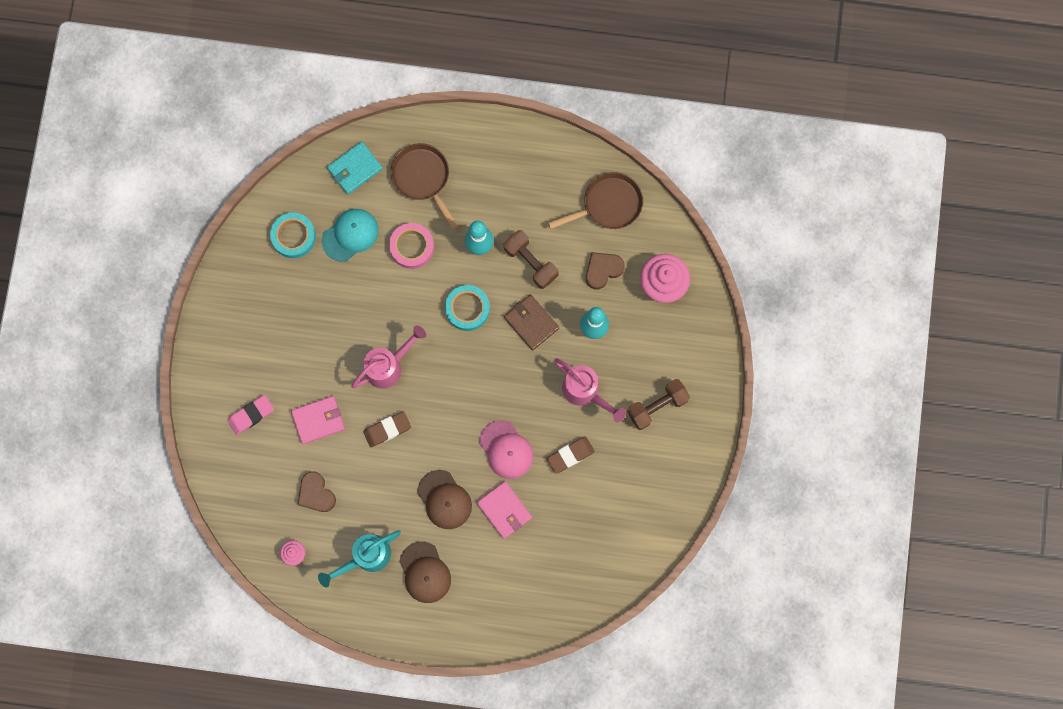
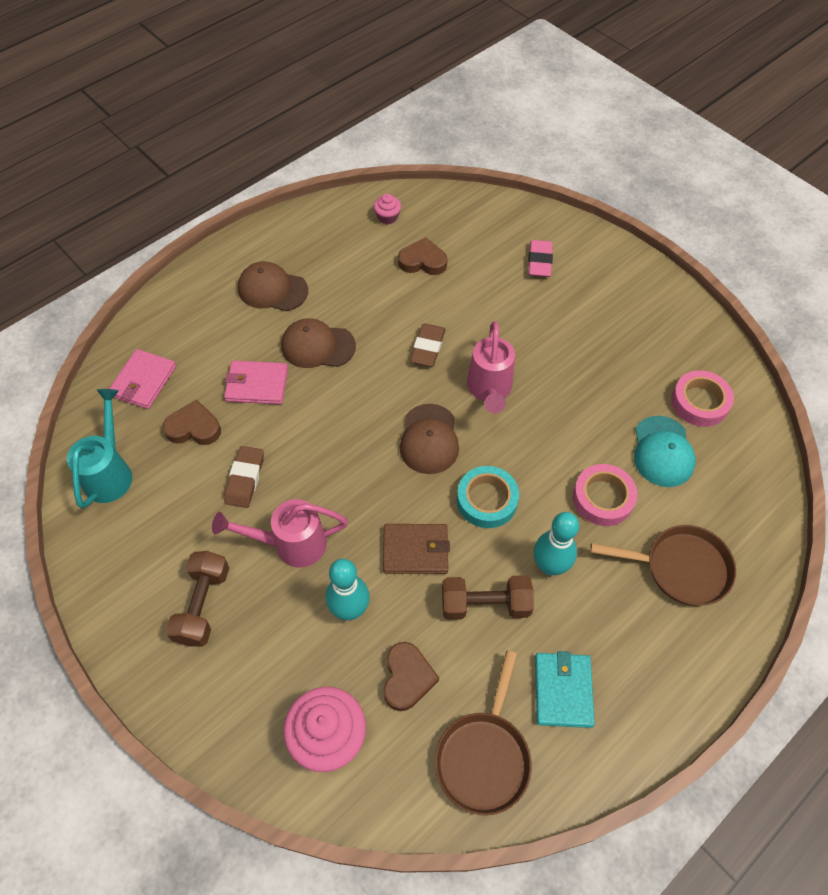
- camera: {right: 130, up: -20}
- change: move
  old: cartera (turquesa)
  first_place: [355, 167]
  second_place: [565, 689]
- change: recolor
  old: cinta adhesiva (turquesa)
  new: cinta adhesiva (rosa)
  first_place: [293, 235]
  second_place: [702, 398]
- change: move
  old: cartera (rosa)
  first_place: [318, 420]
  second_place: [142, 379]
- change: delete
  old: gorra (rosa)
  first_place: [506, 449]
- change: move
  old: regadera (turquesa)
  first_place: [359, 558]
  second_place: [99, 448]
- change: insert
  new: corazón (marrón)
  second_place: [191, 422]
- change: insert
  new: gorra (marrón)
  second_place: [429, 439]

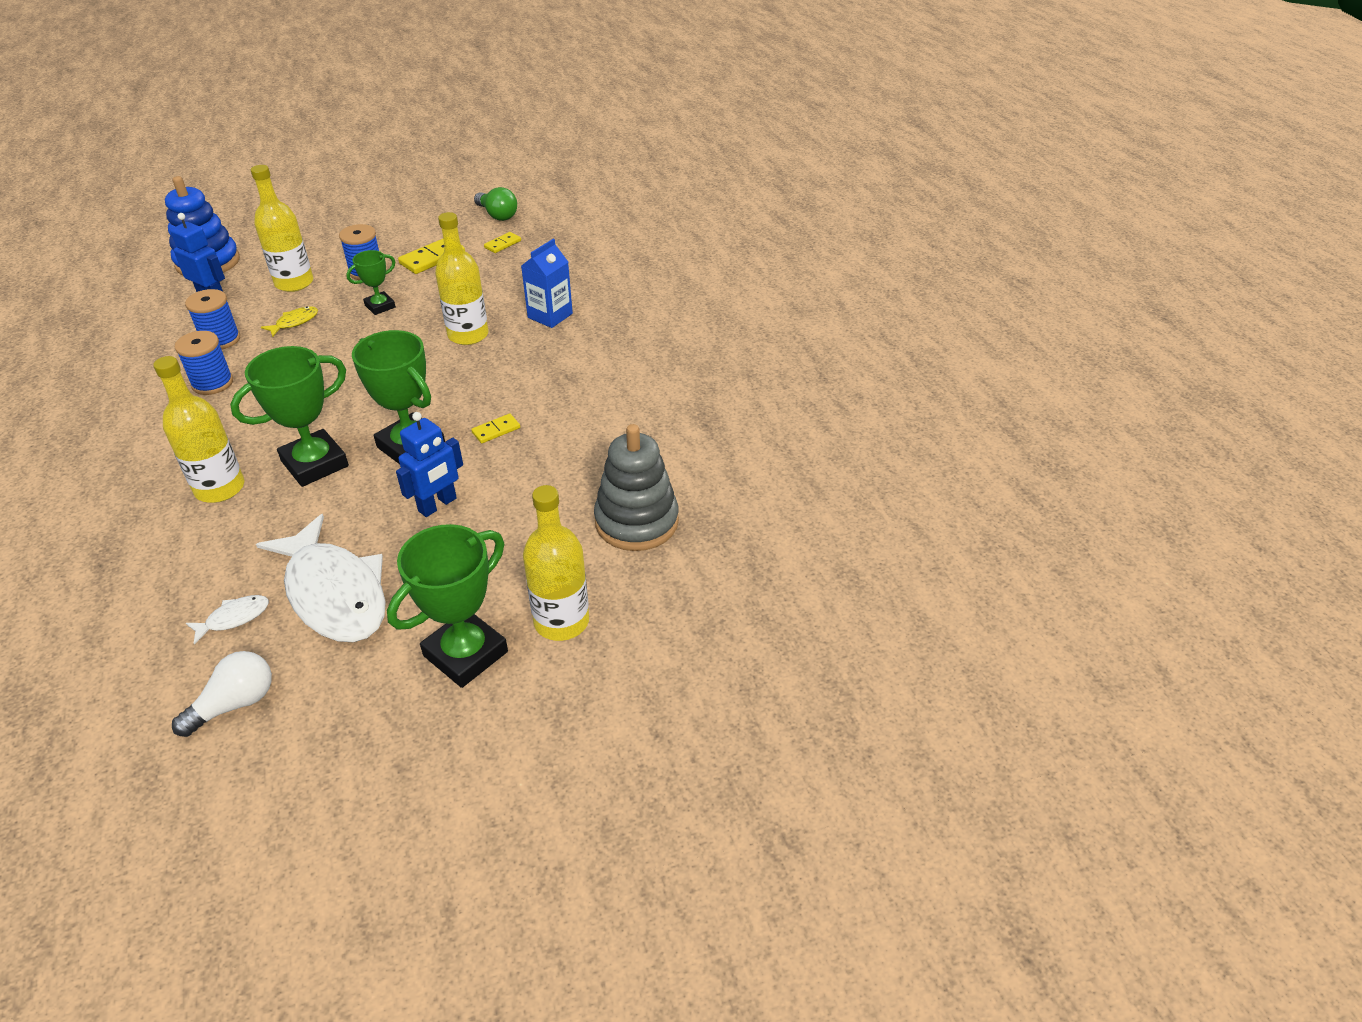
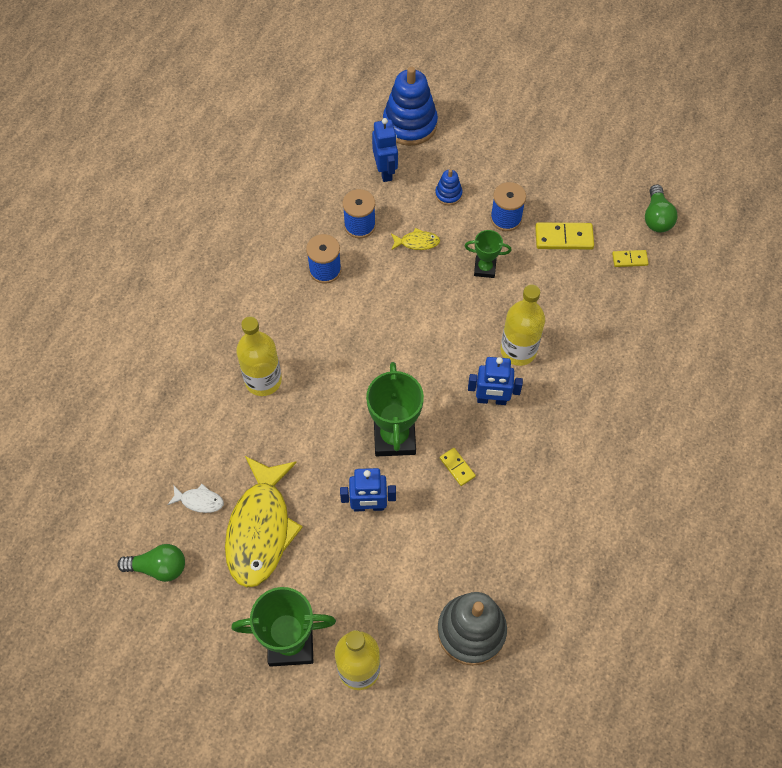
- camera: {right: 45, up: 20}
- change: replace
  old: botella (amarillo)
  new: juguete apilable (azul)
  first_place: [282, 228]
  second_place: [448, 187]
- change: delete
  old: cartón de leche (azul)
  first_place: [547, 283]
- change: delete
  old: trofeo (verde)
  first_place: [289, 416]
- change: rotate
  old: ficha de dominó (amarillo)
  first_place: [495, 428]
  second_place: [458, 467]
  degrees: 45
- change: recolor
  old: pez (blanco)
  new: pez (amarillo)
  first_place: [321, 578]
  second_place: [264, 522]
- change: recolor
  old: bombilla (blanco)
  new: bombilla (verde)
  first_place: [222, 694]
  second_place: [151, 563]
- change: insert
  new: robot (azul)
  second_place: [495, 381]

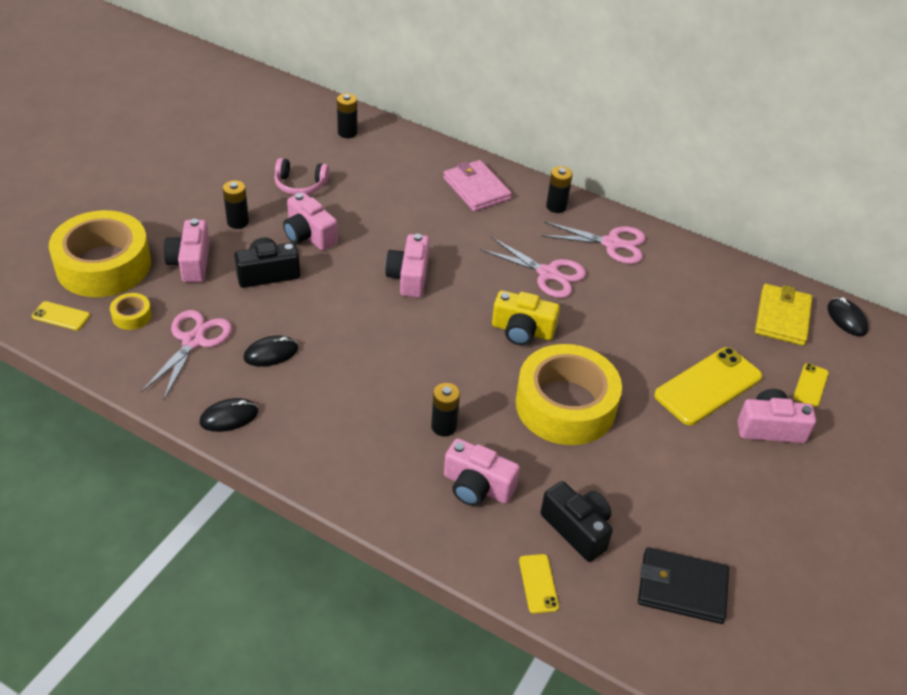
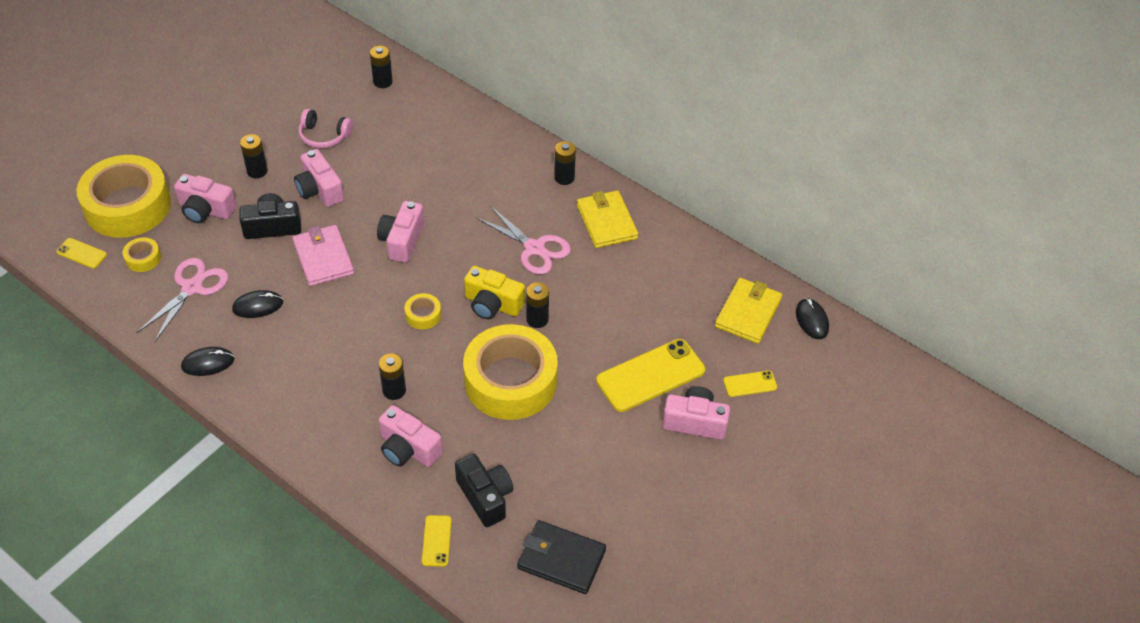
- camera: {right: 10, up: 5}
- change: move
  old: cartera (rosa)
  first_place: [477, 186]
  second_place: [323, 255]
- change: rotate
  old: cámara (rosa)
  first_place: [187, 250]
  second_place: [205, 198]
  degrees: -75
- change: replace
  old: tijeras (rosa)
  new: cartera (amarillo)
  first_place: [593, 242]
  second_place: [607, 219]
- change: rotate
  old: móvil (amarillo)
  first_place: [811, 385]
  second_place: [750, 384]
  degrees: 45
- change: insert
  new: pila (negro)
  second_place: [537, 305]
- change: insert
  new: cinta adhesiva (amarillo)
  second_place: [423, 311]

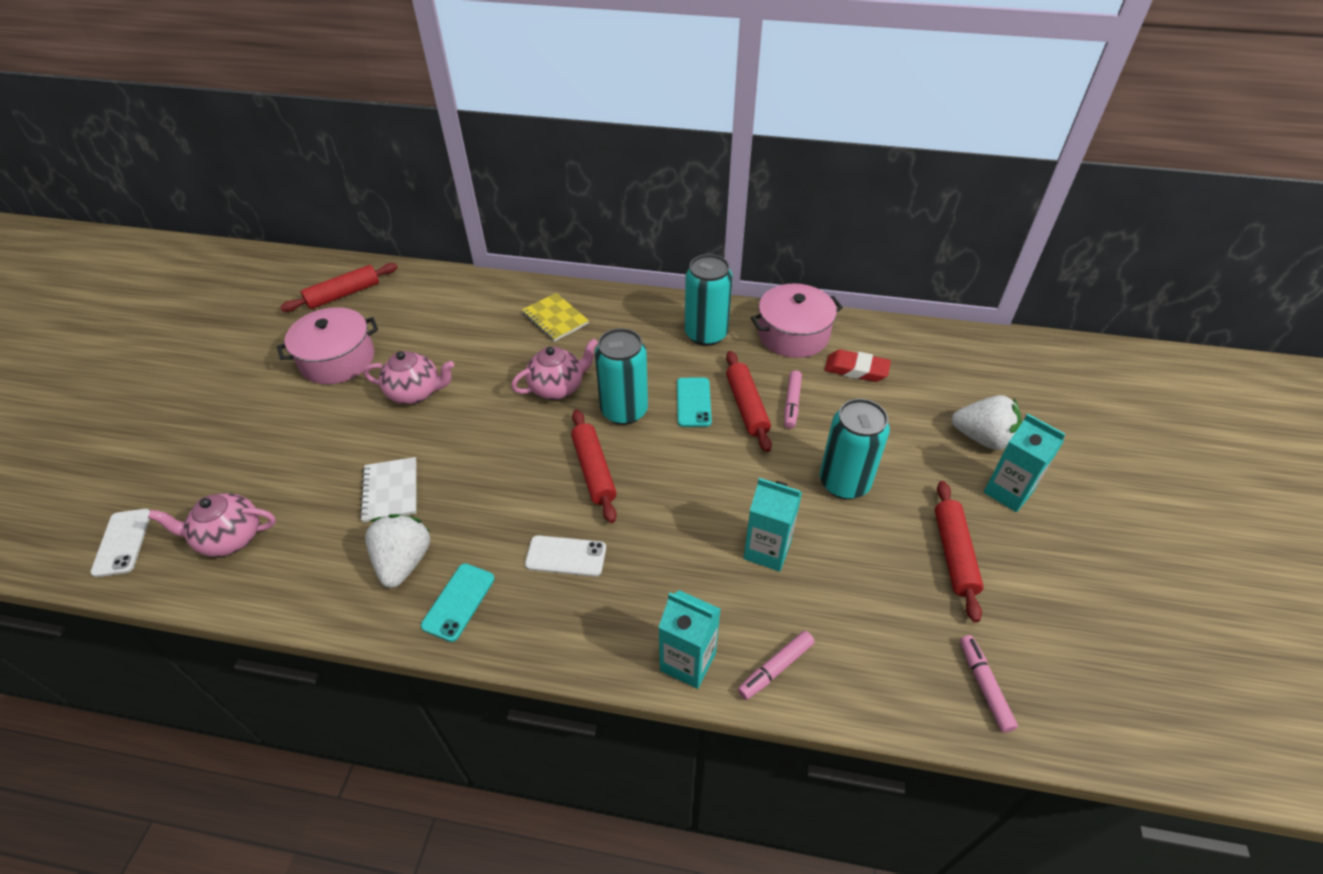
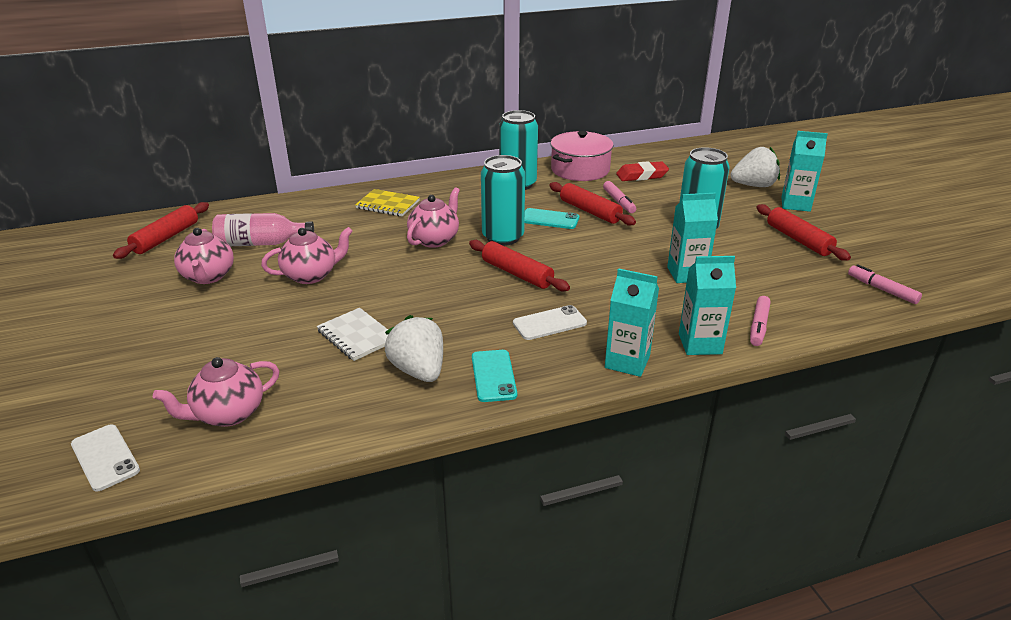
- camera: {right: -30, up: -15}
- change: replace
  old: olla (rosa)
  new: tetera (rosa)
  first_place: [327, 345]
  second_place: [204, 256]
- change: rotate
  old: móvil (turquesa)
  first_place: [694, 402]
  second_place: [552, 218]
  degrees: -45
- change: insert
  new: botella (rosa)
  second_place: [263, 229]
- change: insert
  new: cartón de leche (turquesa)
  second_place: [632, 322]

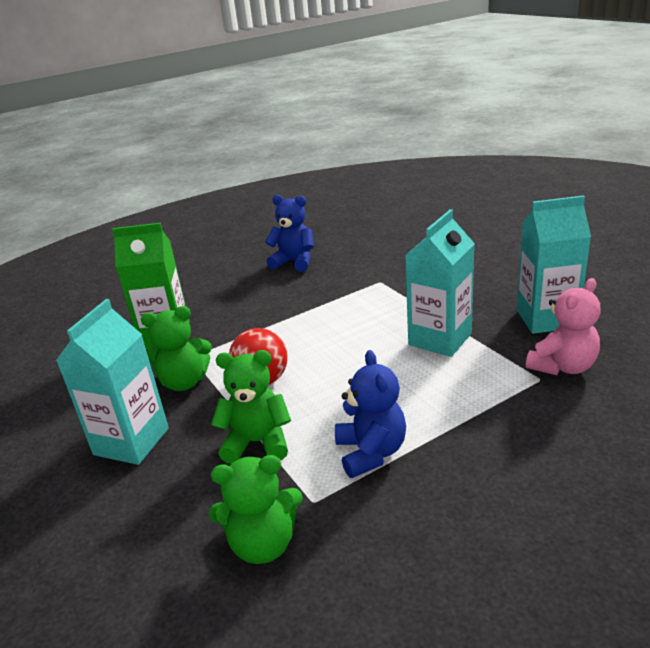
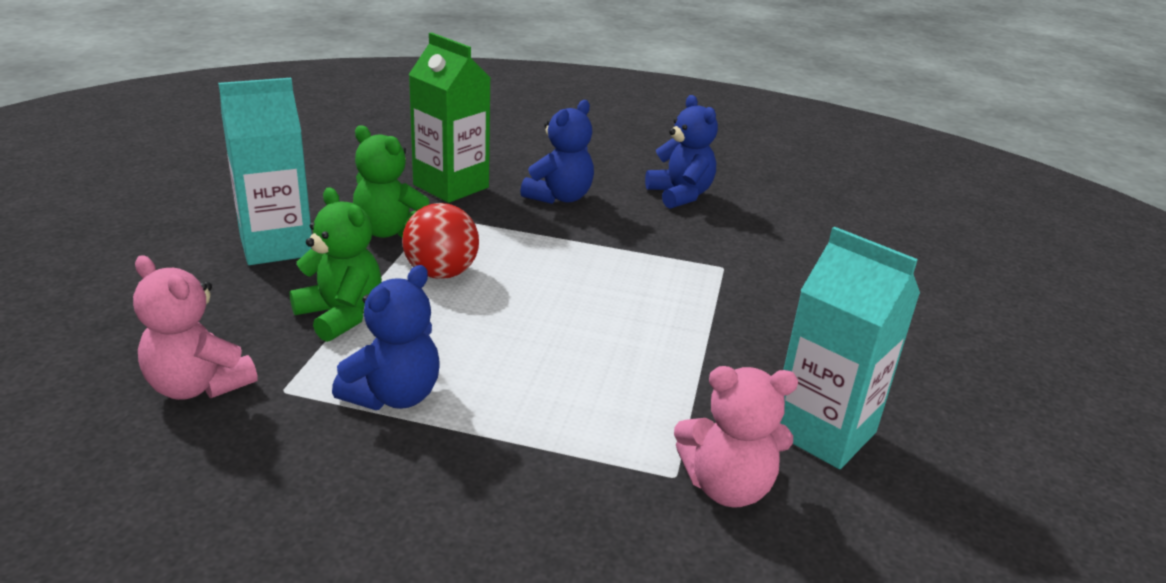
- camera: {right: 40, up: 0}
- change: delete
  old: cartón de leche (turquesa)
  first_place: [440, 283]
- change: recolor
  old: osito (verde)
  new: osito (rosa)
  first_place: [256, 509]
  second_place: [195, 328]
- change: insert
  new: osito (azul)
  second_place: [557, 152]

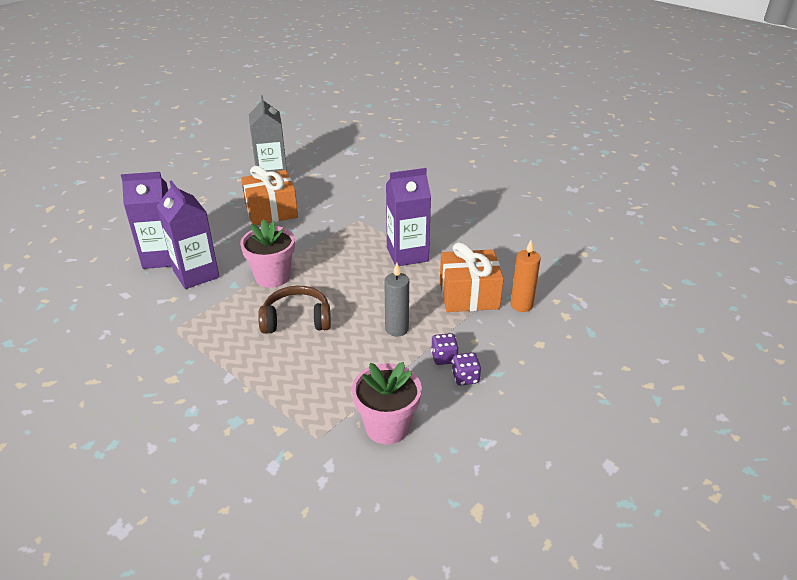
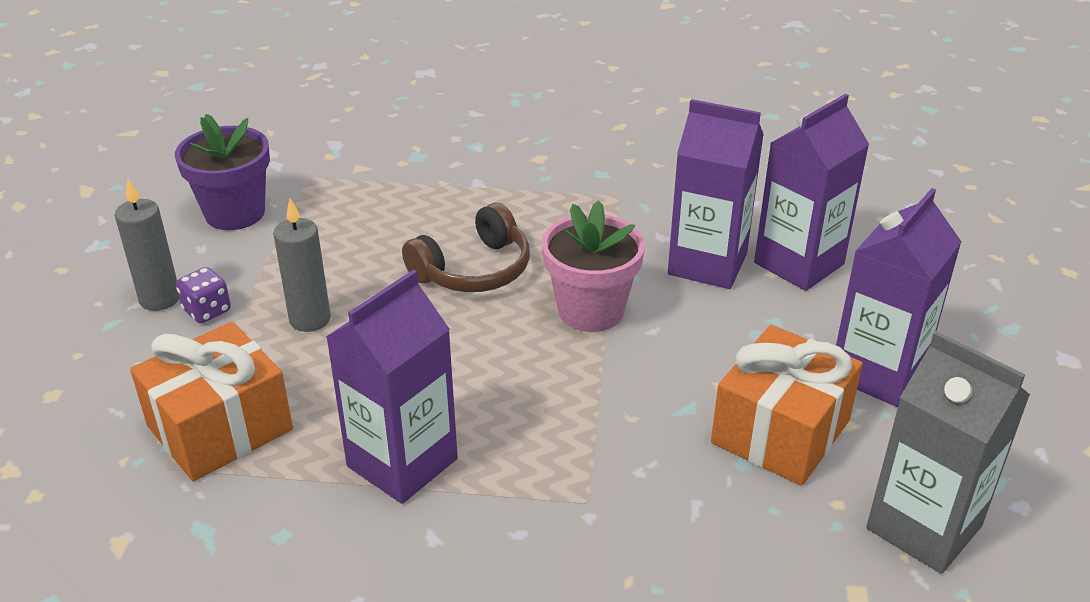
- camera: {right: 145, up: 0}
- change: delete
  old: vela (naranja)
  first_place: [526, 276]
- change: replace
  old: dado (morado)
  new: vela (gris)
  first_place: [466, 369]
  second_place: [146, 245]
- change: recolor
  old: maceta (rosa)
  new: maceta (morado)
  first_place: [387, 403]
  second_place: [222, 172]
- change: insert
  new: cartón de leche (morado)
  second_place: [899, 297]

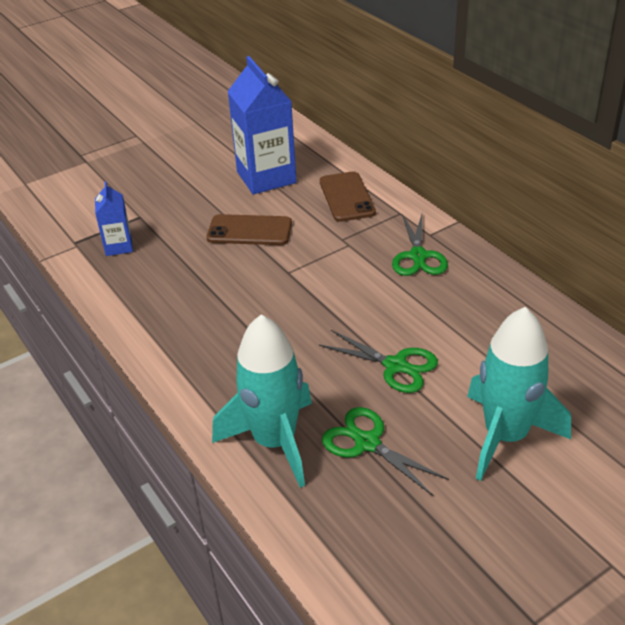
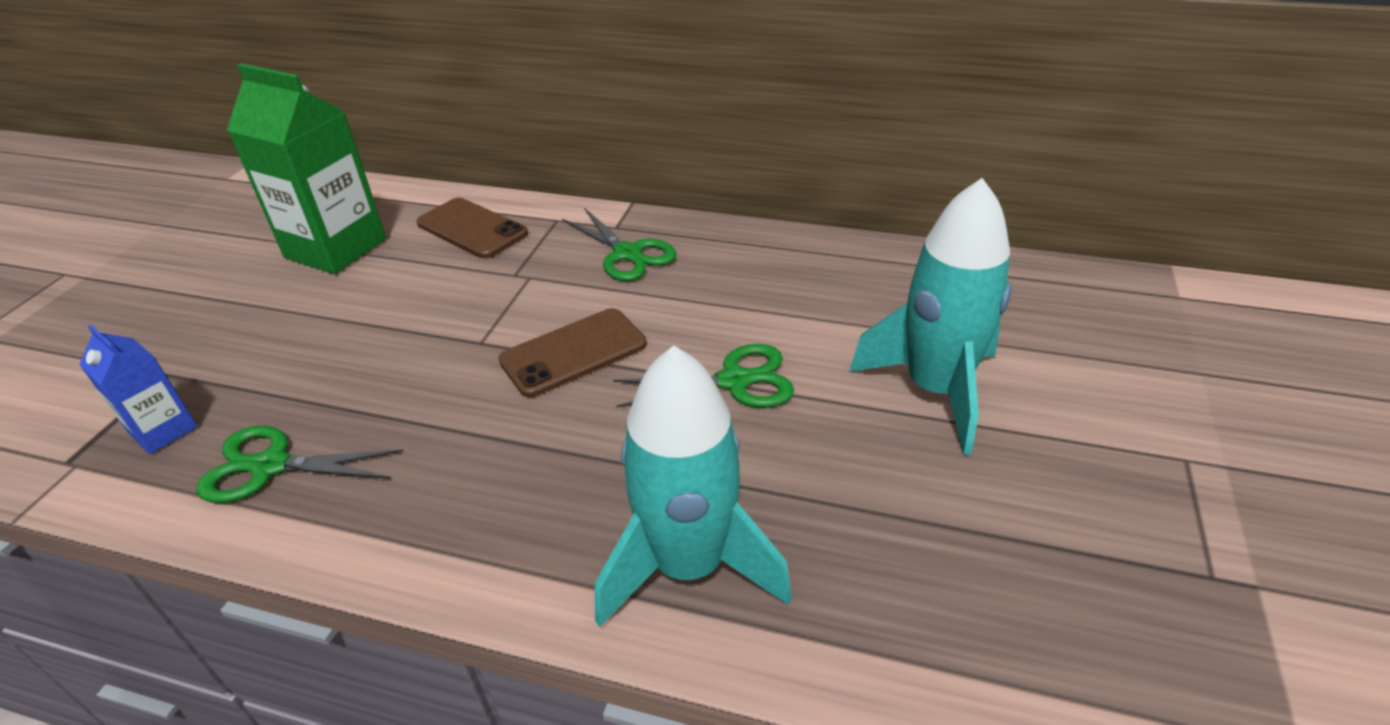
- camera: {right: -40, up: 0}
- change: recolor
  old: cartón de leche (azul)
  new: cartón de leche (verde)
  first_place: [262, 125]
  second_place: [306, 168]
- change: move
  old: móvil (marrón)
  first_place: [249, 229]
  second_place: [573, 352]
- change: move
  old: tijeras (verde)
  first_place: [385, 451]
  second_place: [300, 464]

